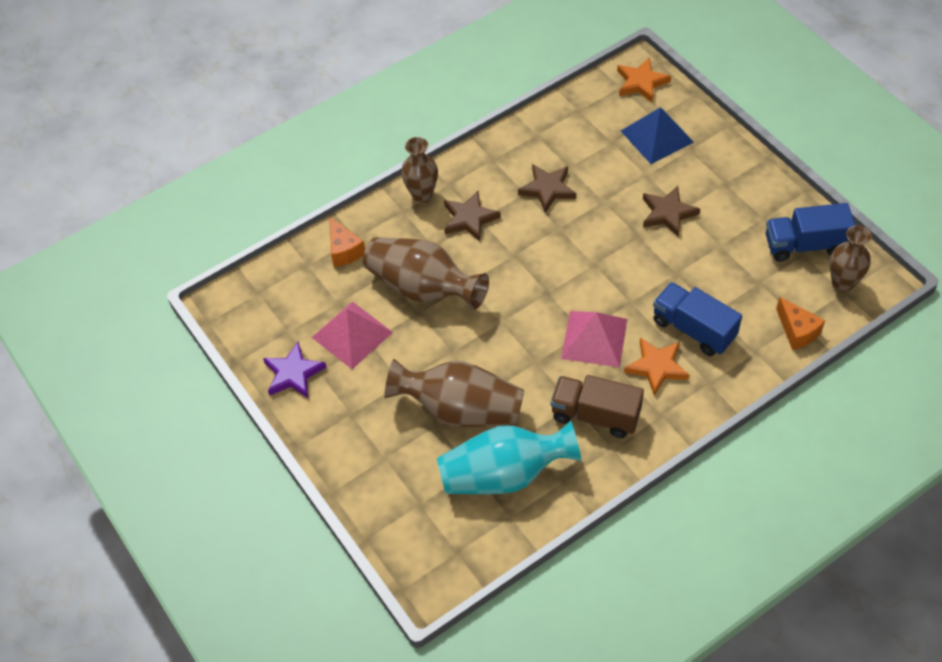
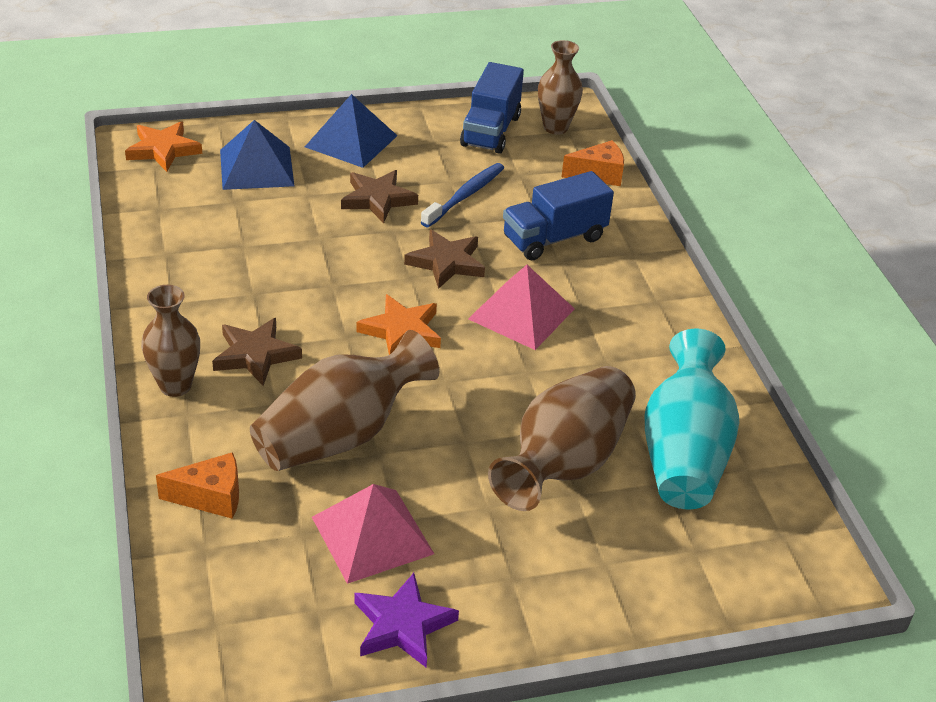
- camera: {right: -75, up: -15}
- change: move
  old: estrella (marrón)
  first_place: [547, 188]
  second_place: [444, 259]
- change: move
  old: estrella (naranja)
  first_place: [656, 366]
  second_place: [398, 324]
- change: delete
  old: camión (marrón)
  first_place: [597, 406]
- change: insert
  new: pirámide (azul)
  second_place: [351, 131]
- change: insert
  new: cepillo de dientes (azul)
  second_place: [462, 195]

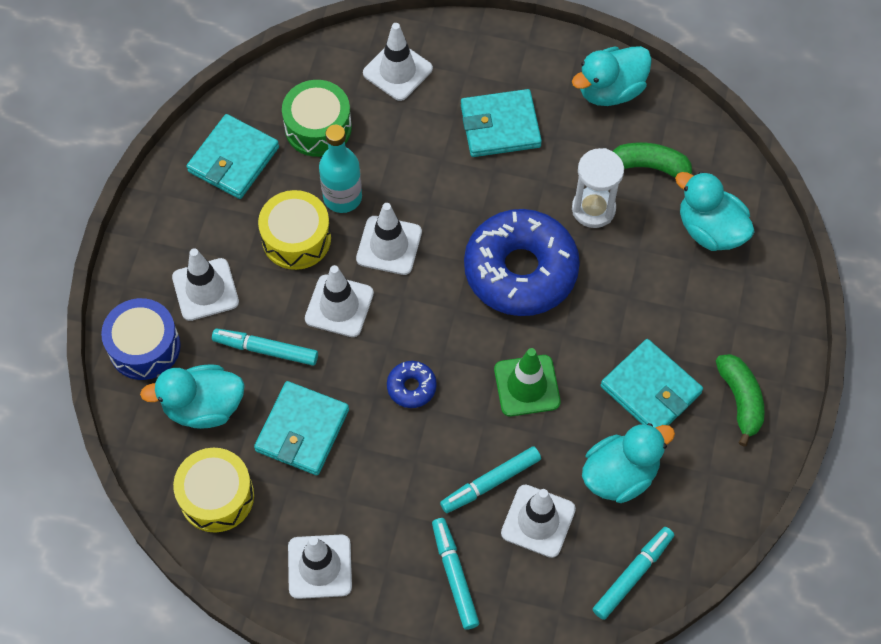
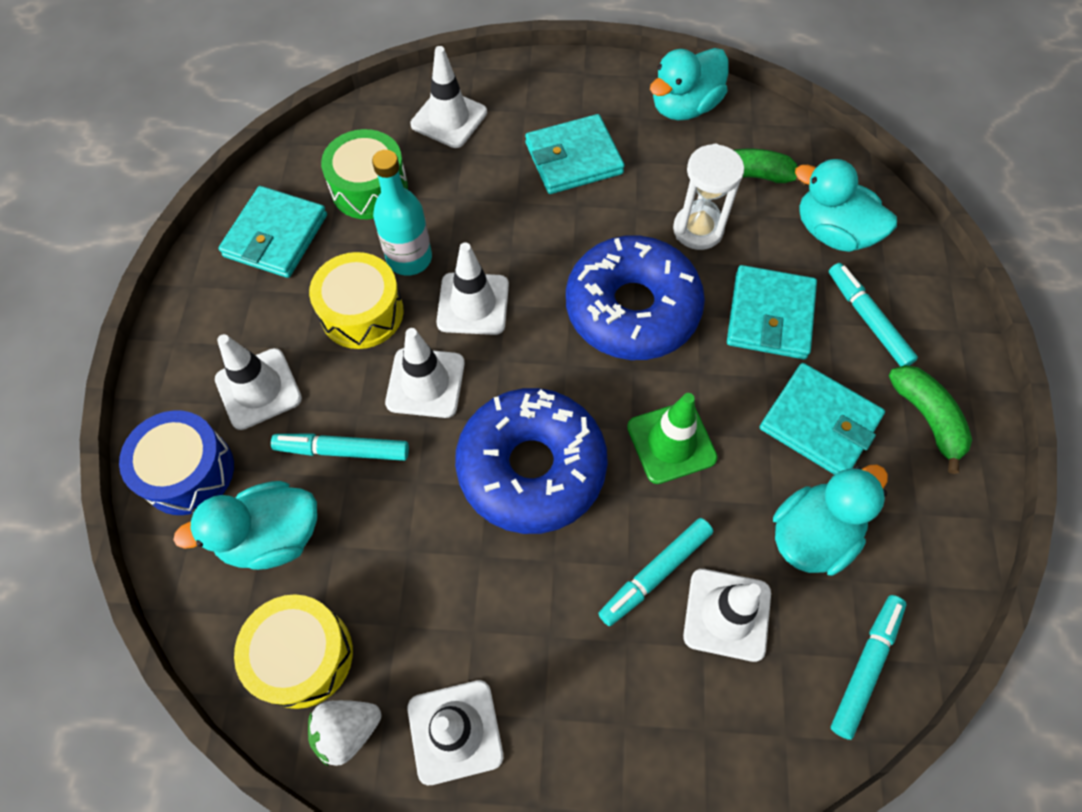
- camera: {right: -10, up: 0}
- change: resize
  old: rosquilla (azul)
  first_place: [412, 384]
  second_place: [531, 461]
  factor: 2.38
- change: move
  old: cartera (turquesa)
  first_place: [301, 428]
  second_place: [772, 312]
- change: move
  old: rotulador (turquesa)
  first_place: [455, 574]
  second_place: [873, 315]
- change: insert
  new: fresa (blanco)
  second_place: [344, 733]

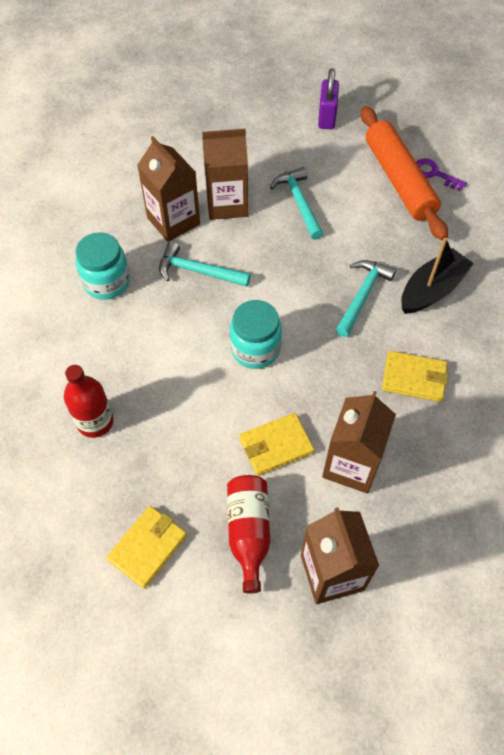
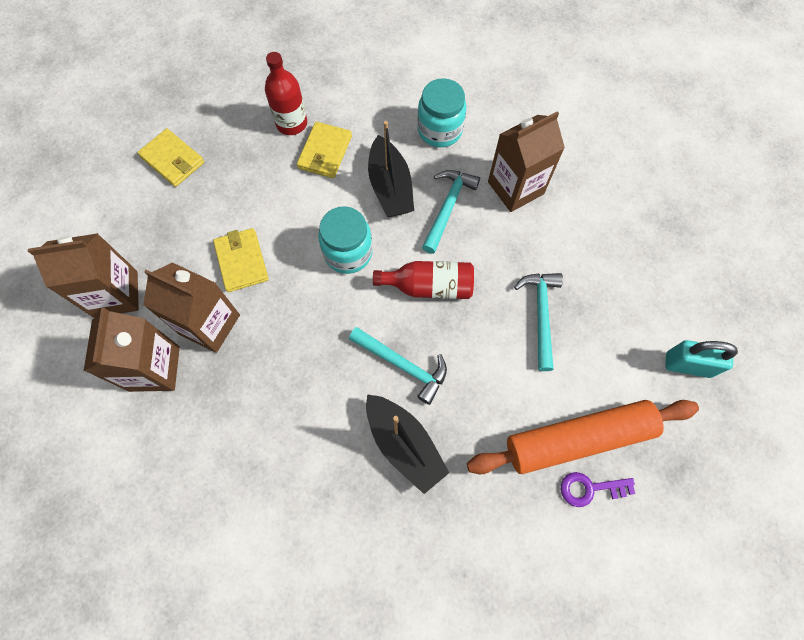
- camera: {right: 95, up: 10}
- change: recolor
  old: candado (morado)
  new: candado (turquesa)
  first_place: [328, 98]
  second_place: [702, 359]
- change: move
  old: cartón de leche (marrón)
  first_place: [225, 174]
  second_place: [132, 350]
- change: rotate
  old: llave (morado)
  first_place: [441, 175]
  second_place: [598, 489]
  degrees: -135
- change: rotate
  old: martillo (turquesa)
  first_place: [296, 203]
  second_place: [538, 322]
  degrees: -75
- change: move
  old: cartera (amarillo)
  first_place: [415, 376]
  second_place: [324, 150]
- change: move
  old: botella (rojo)
  first_place: [248, 534]
  second_place: [423, 280]
- change: insert
  new: barco (negro)
  second_place: [391, 169]

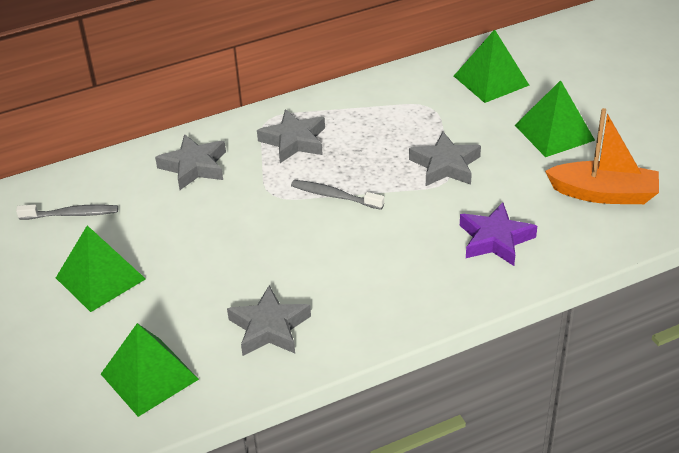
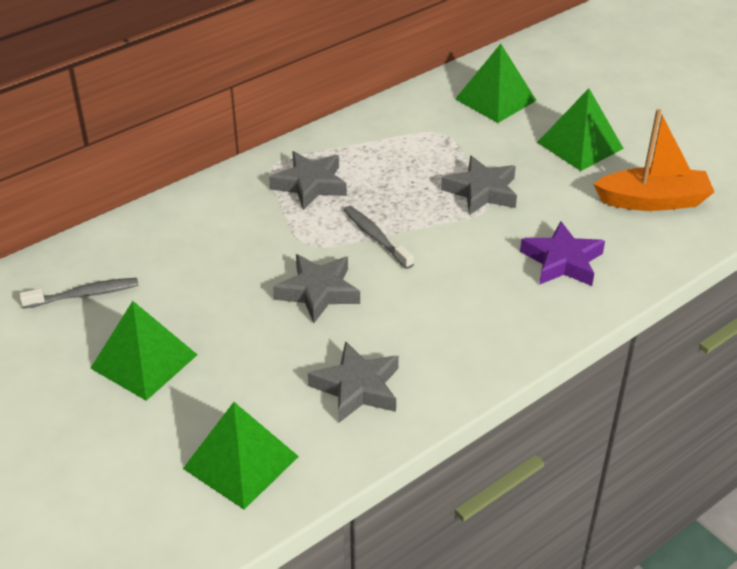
- camera: {right: -15, up: 0}
- change: move
  old: estrella (gris)
  first_place: [190, 162]
  second_place: [316, 288]
- change: rotate
  old: cepillo de dientes (gris)
  first_place: [337, 195]
  second_place: [379, 237]
  degrees: 45

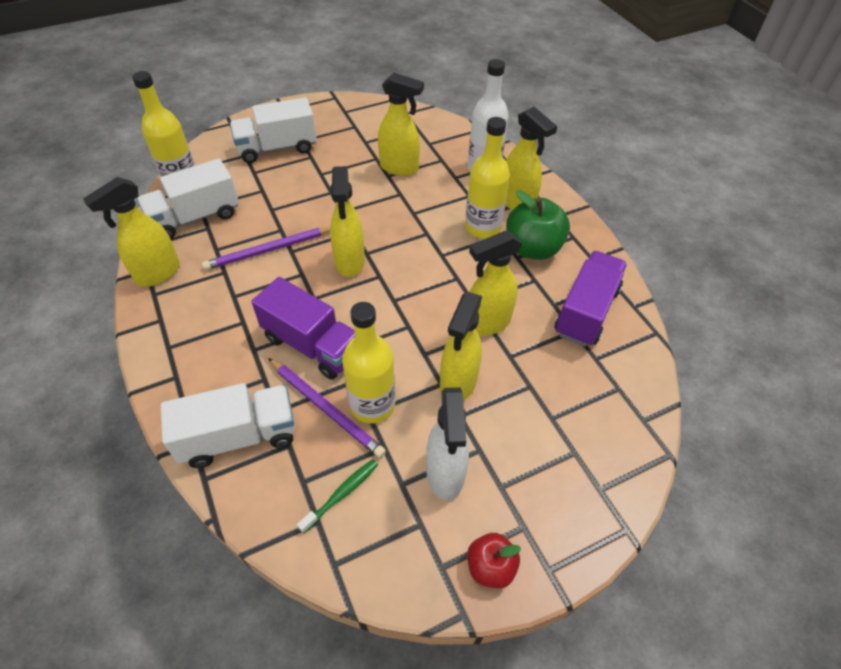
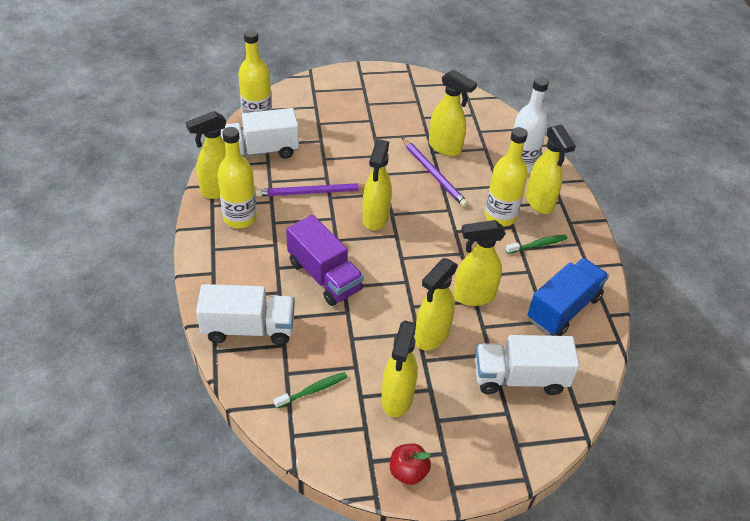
- camera: {right: 15, up: -5}
- change: move
  old: camión (blanco)
  first_place: [273, 130]
  second_place: [527, 365]
- change: replace
  old: manzana (verde)
  new: cepillo de dientes (verde)
  first_place: [538, 225]
  second_place: [536, 244]
- change: recolor
  old: camión (morado)
  new: camión (azul)
  first_place: [591, 299]
  second_place: [568, 297]
- change: move
  old: botella (amarillo)
  first_place: [368, 363]
  second_place: [237, 177]
- change: move
  old: lápiz (morado)
  first_place: [327, 408]
  second_place: [435, 172]
- change: recolor
  old: pulverizador (blanco)
  new: pulverizador (amarillo)
  first_place: [447, 443]
  second_place: [399, 368]

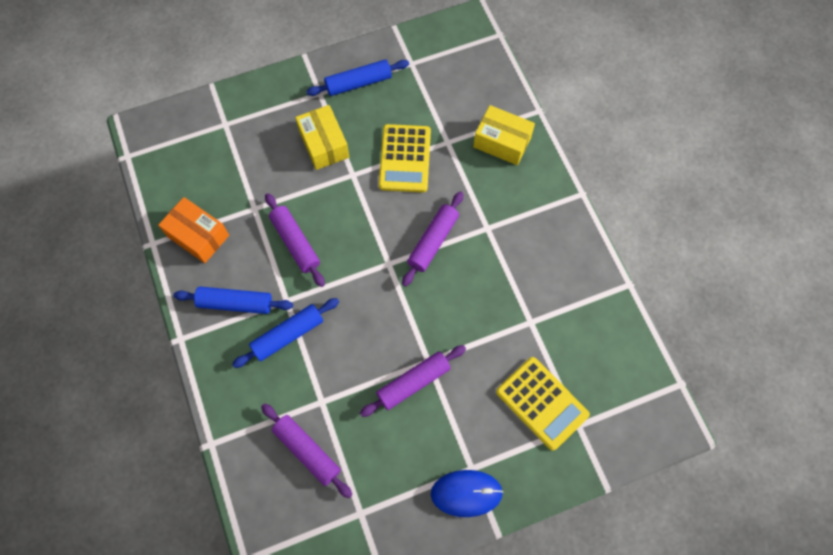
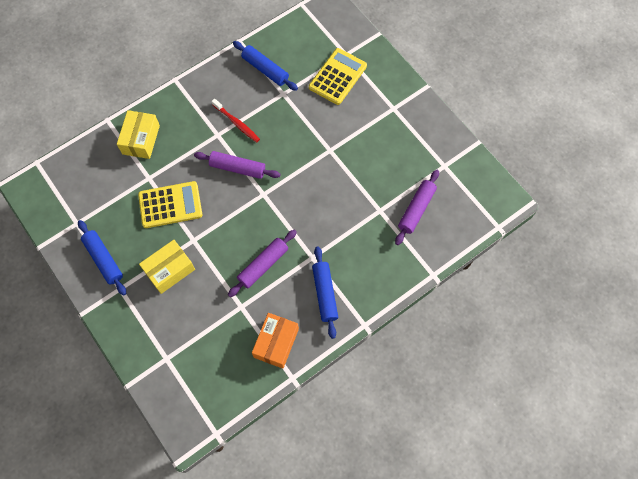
- camera: {right: -105, up: 0}
- change: move
  old: rodillo (azul)
  first_place: [285, 333]
  second_place: [265, 66]
- change: delete
  old: rodillo (morado)
  first_place: [413, 381]
- change: delete
  old: ratón (azul)
  first_place: [467, 493]
- change: insert
  new: cepillo de dientes (rojo)
  second_place: [235, 120]

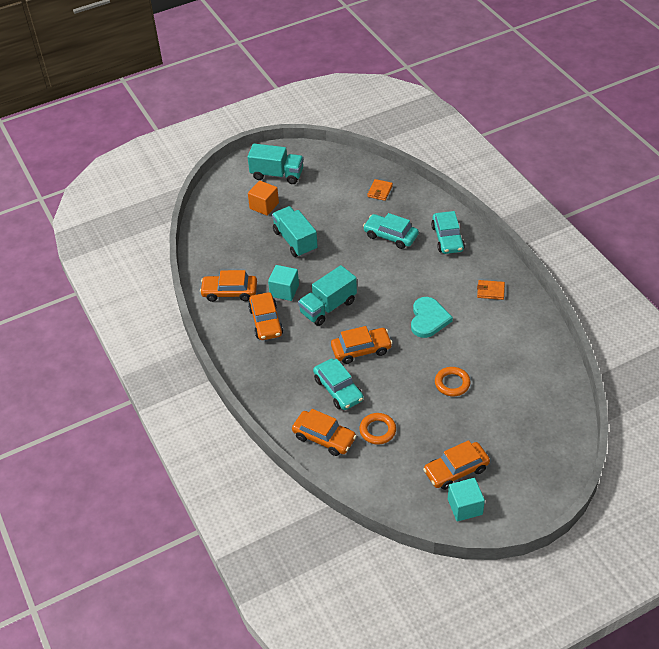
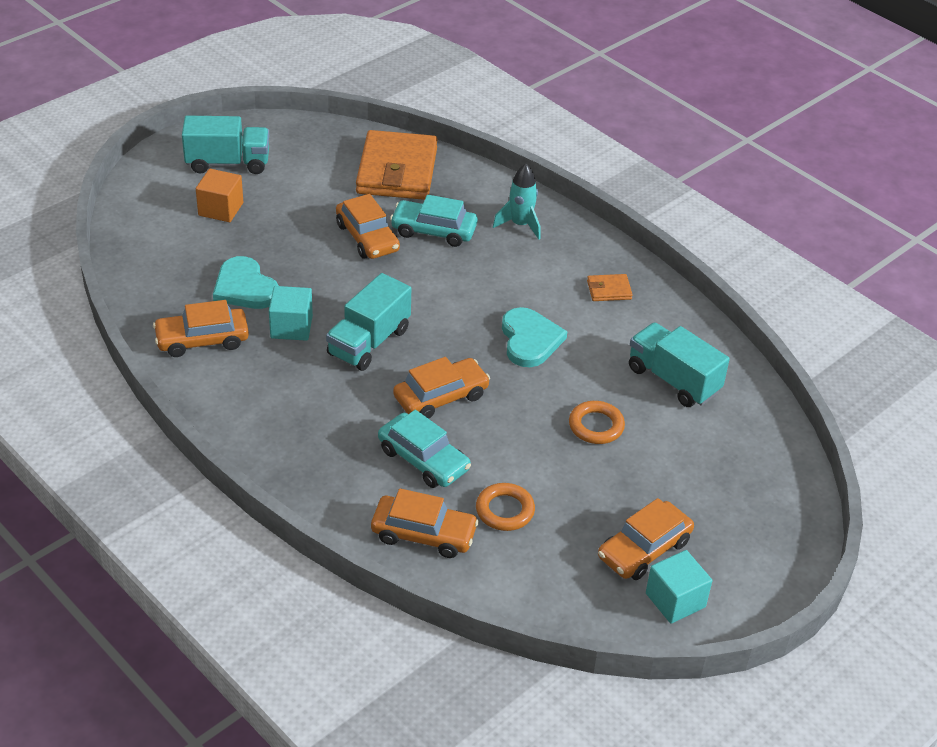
- camera: {right: -20, up: -5}
- change: resize
  old: cartera (naranja)
  first_place: [380, 190]
  second_place: [397, 165]
  factor: 2.39
- change: move
  old: camión (turquesa)
  first_place: [295, 231]
  second_place: [679, 364]
- change: replace
  old: coche (turquesa)
  new: cohete (turquesa)
  first_place: [448, 232]
  second_place: [517, 201]
- change: move
  old: coche (naranja)
  first_place: [265, 316]
  second_place: [368, 226]
- change: insert
  new: corazón (turquesa)
  second_place: [246, 282]

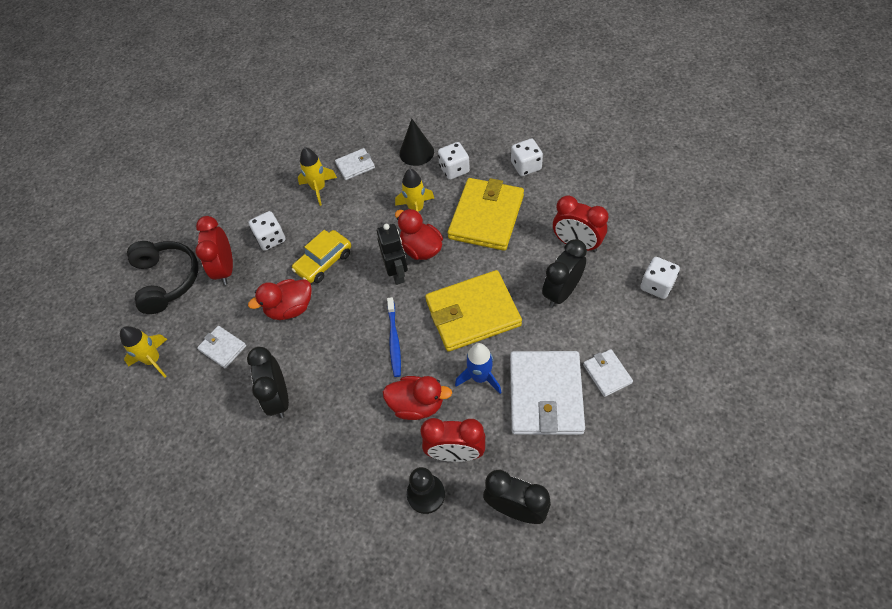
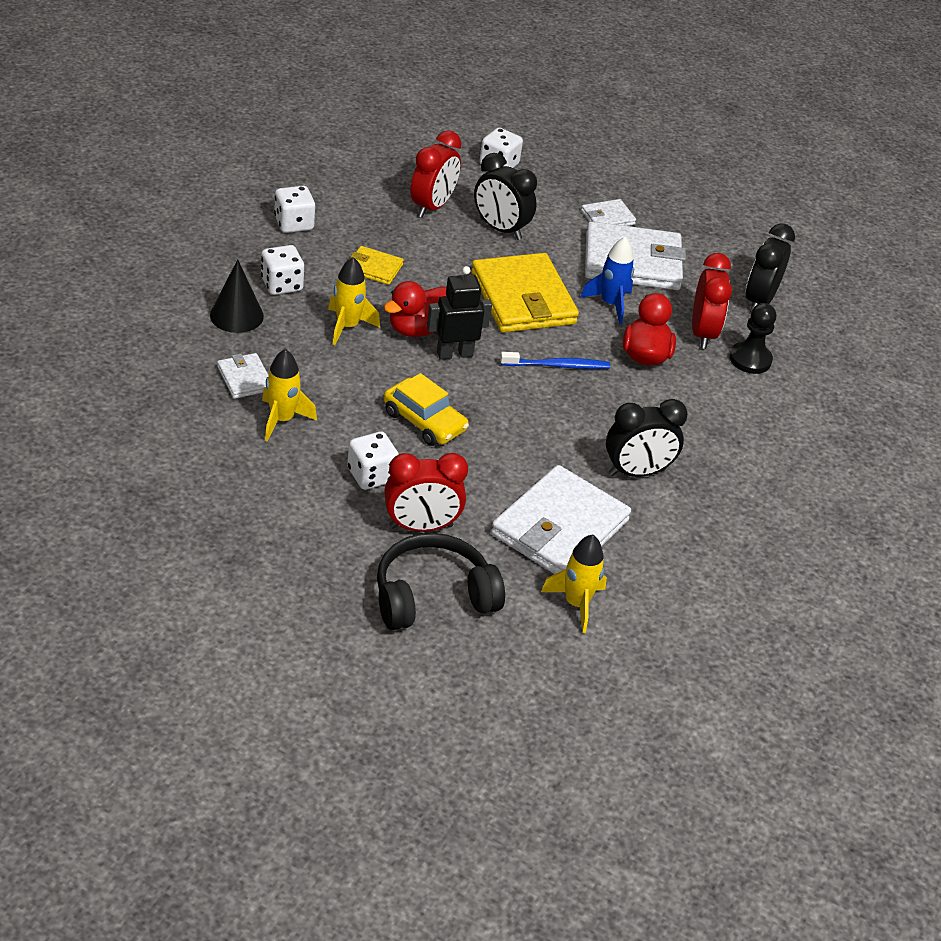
- camera: {right: -100, up: -15}
- change: resize
  old: cartera (amarillo)
  first_place: [486, 214]
  second_place: [377, 265]
  factor: 0.48
- change: delete
  old: pato (rojo)
  first_place: [280, 299]
- change: resize
  old: cartera (blanco)
  first_place: [221, 347]
  second_place: [561, 519]
  factor: 2.08

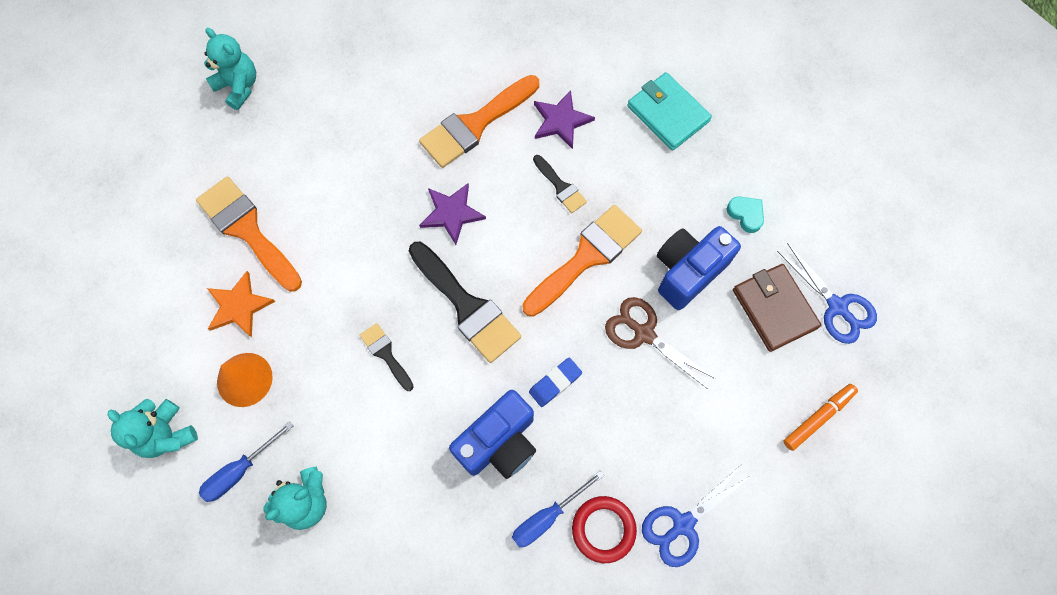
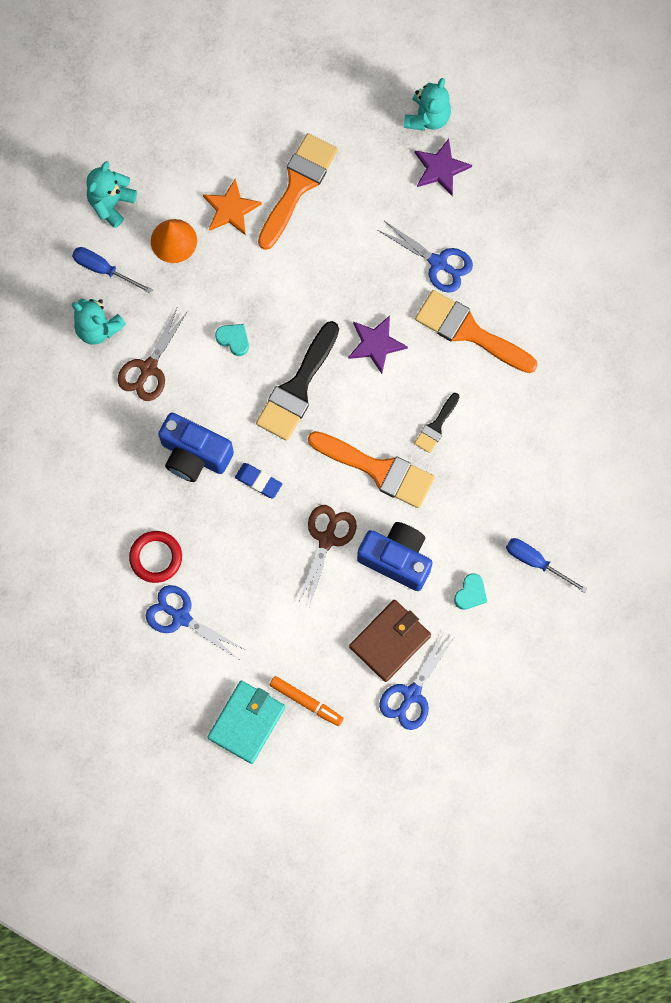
- camera: {right: 70, up: 5}
- change: move
  old: cartera (turquesa)
  first_place: [669, 111]
  second_place: [246, 722]
- change: move
  old: estrella (morado)
  first_place: [564, 119]
  second_place: [443, 167]
- change: replace
  old: pincel (negro)
  new: corazón (turquesa)
  first_place: [387, 357]
  second_place: [232, 340]
- change: move
  old: destornillador (azul)
  first_place: [558, 509]
  second_place: [547, 565]
- change: insert
  new: tijeras (azul)
  second_place: [425, 257]
- change: insert
  new: tijeras (marrón)
  second_place: [153, 353]

